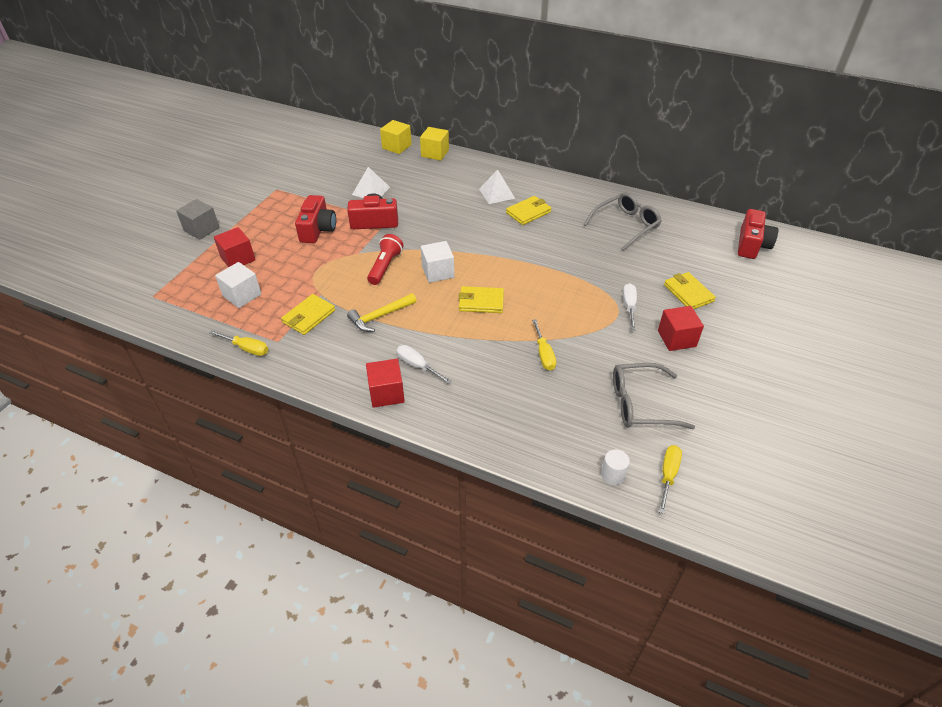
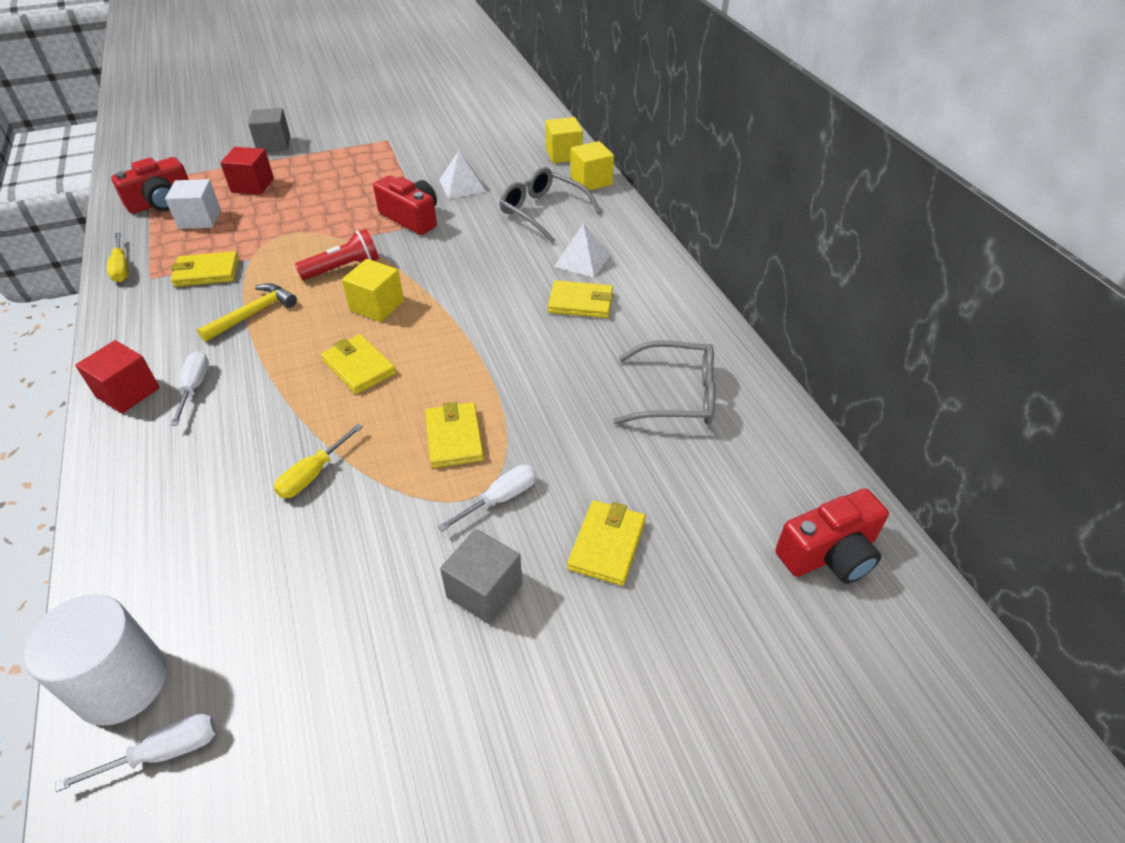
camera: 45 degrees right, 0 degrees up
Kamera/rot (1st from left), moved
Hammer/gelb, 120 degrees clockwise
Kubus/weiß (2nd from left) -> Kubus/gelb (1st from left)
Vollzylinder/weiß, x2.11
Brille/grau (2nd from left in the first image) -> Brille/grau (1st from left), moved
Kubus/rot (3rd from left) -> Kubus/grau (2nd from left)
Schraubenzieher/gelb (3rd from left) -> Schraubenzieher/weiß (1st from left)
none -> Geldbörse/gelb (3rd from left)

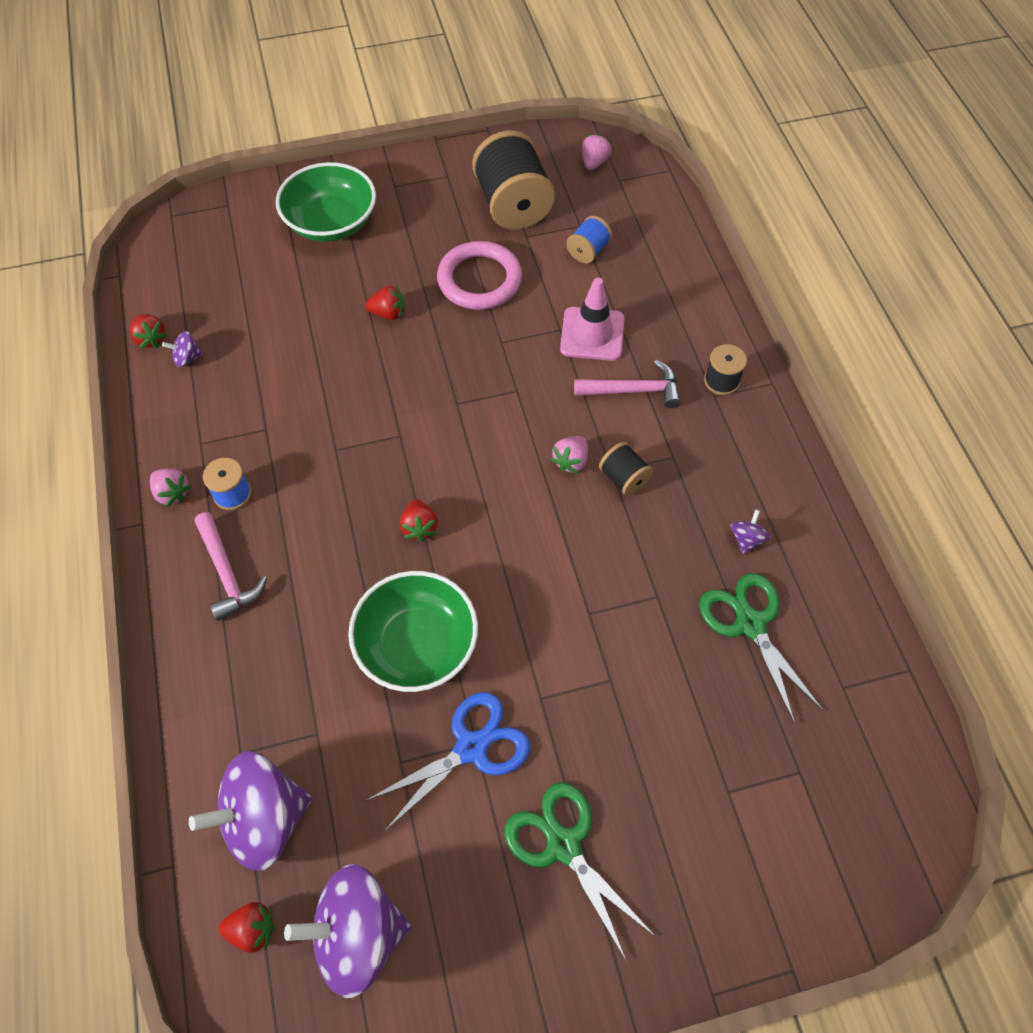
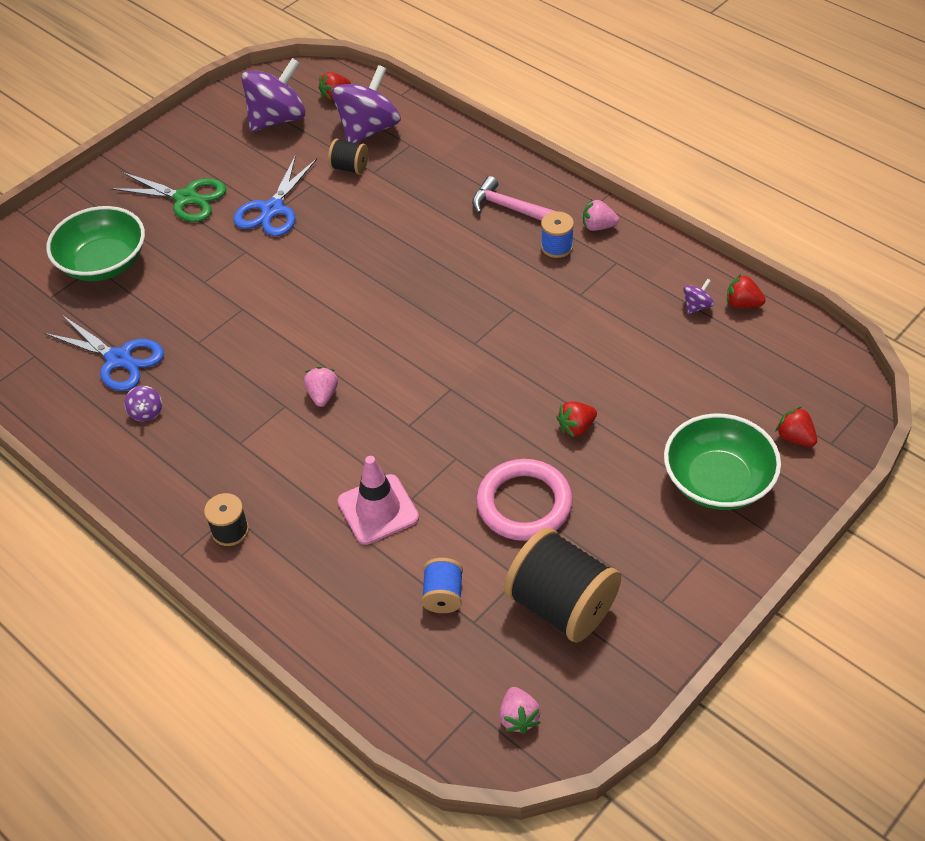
camera: 150 degrees right, 10 degrees down
Schüssel/grün (2nd from left in the first image) -> Schüssel/grün (1st from left), moved
Erdbeere/rot (4th from left), moved
Hammer/rosa (2nd from left) -> none
Garnrolle/schwarz (2nd from left), moved
Schere/grün (2nd from left) -> Schere/blau (1st from left)

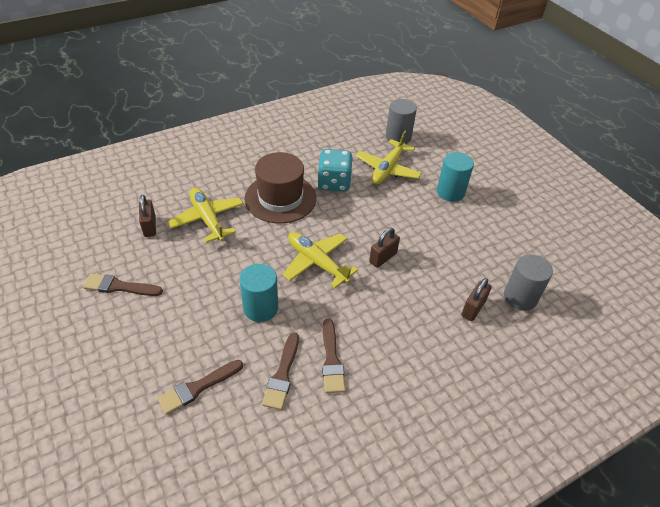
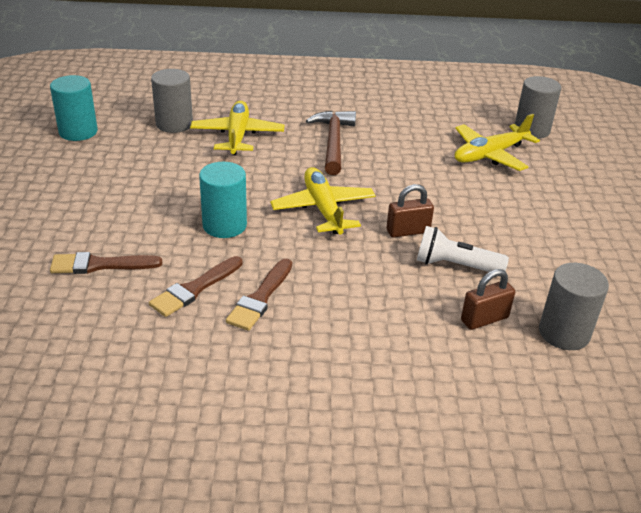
camera: 30 degrees right, 10 degrees down
Pinsel/braun (1st from left) -> none
Vorhängeschloss/braun (1st from left) -> Vollzylinder/grau (1st from left)
Hut/braun -> Hammer/braun
Spielwürfel/türkis -> none
Vollzylinder/türkis (2nd from left in the first image) -> Vollzylinder/türkis (1st from left), moved
none -> Taschenlampe/weiß

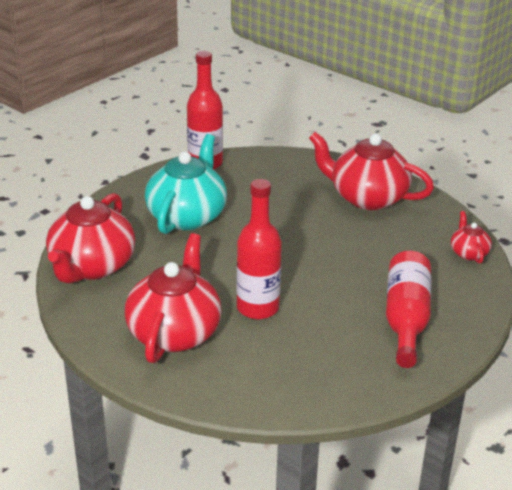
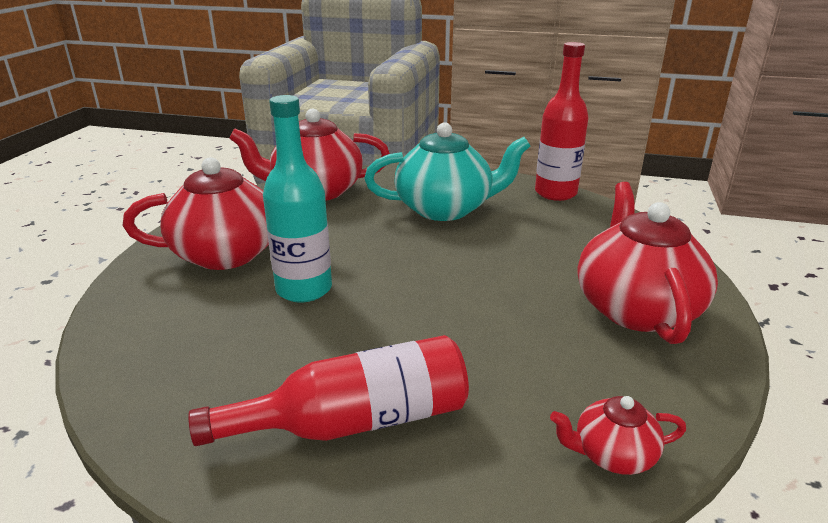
camera: 65 degrees right, 5 degrees down
Flasche/rot (2nd from left) -> Flasche/türkis
Teekanne/rot (4th from left in the first image) -> Teekanne/rot (3rd from left), 150 degrees counterclockwise

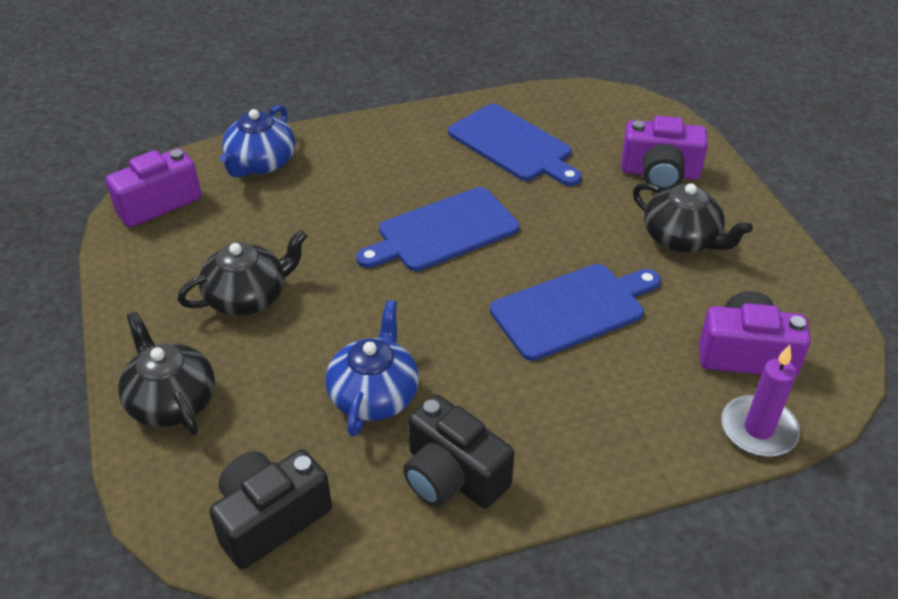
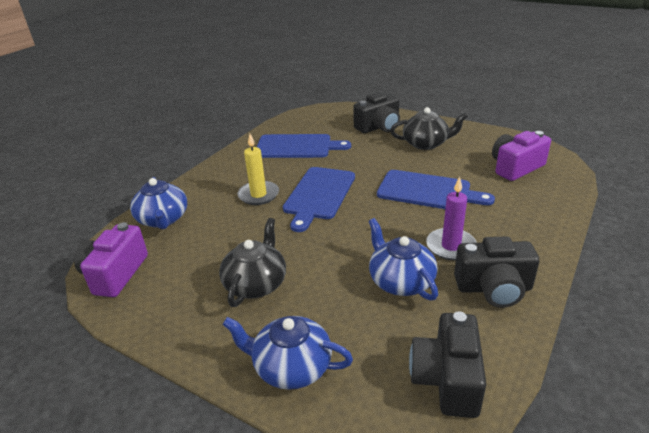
camera: 40 degrees left, 10 degrees down
Teekanne/schwarz (1st from left) -> Teekanne/blau (2nd from left)
Schneidebrett/blau (3rd from left), 90 degrees clockwise
Kamera/lila (2nd from left) -> Kamera/schwarz (1st from left)
Kerze/lila, moved
none -> Kerze/gelb

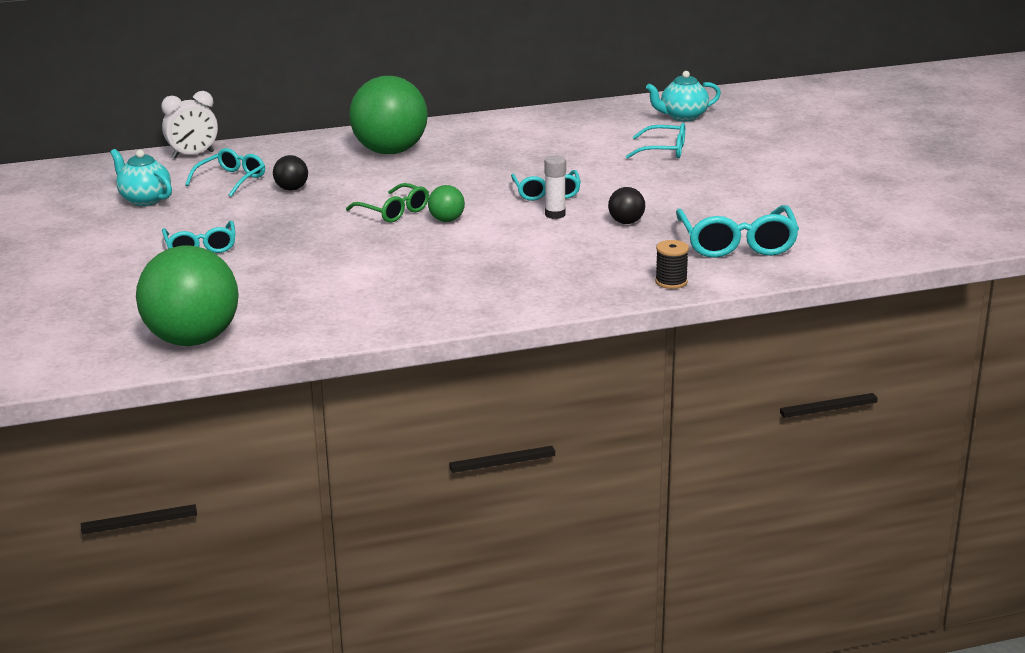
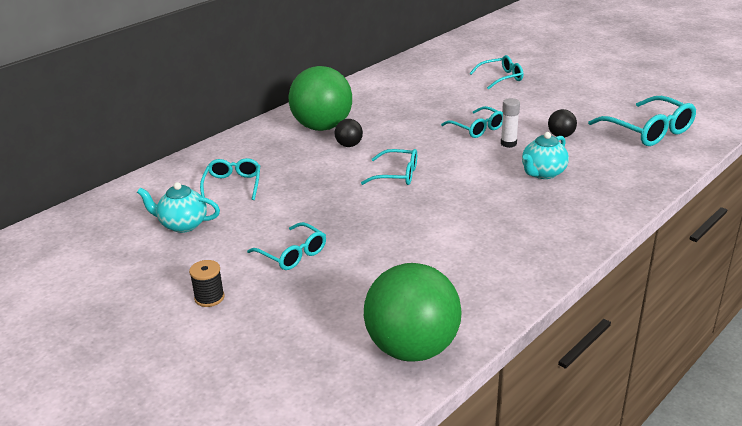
camera: 30 degrees left, 5 degrees up
Wecker/weiß -> none
Ball/schwarz (1st from left), moved
Brille/grün -> Brille/türkis (3rd from left)
Ball/grün (3rd from left) -> none
Teekanne/türkis (2nd from left), moved
Garnrolle/schwarz, moved

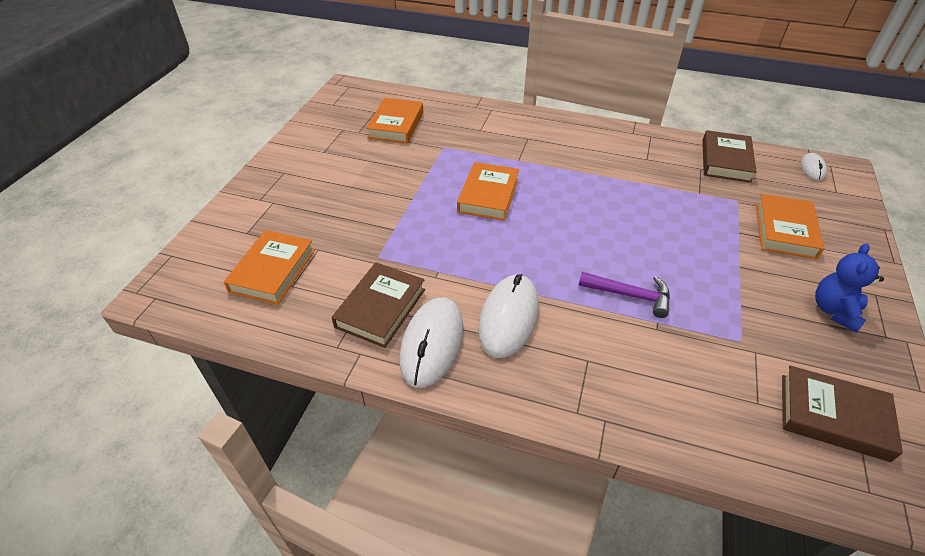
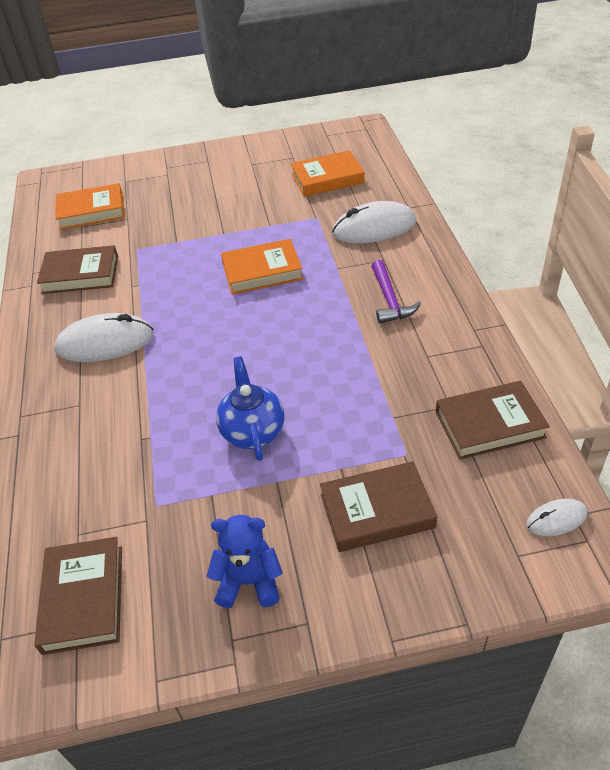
camera: 65 degrees right, 0 degrees up
Computermaus/weiß (1st from left in the first image) -> Computermaus/weiß (2nd from left), moved
Hammer/lila, moved
Buch/orange (4th from left) -> Buch/braun (3rd from left)
none -> Teekanne/blau

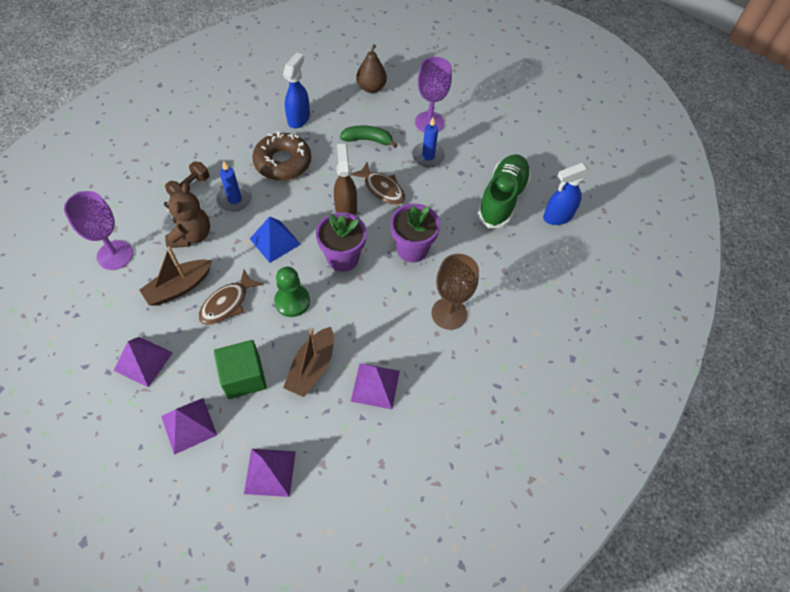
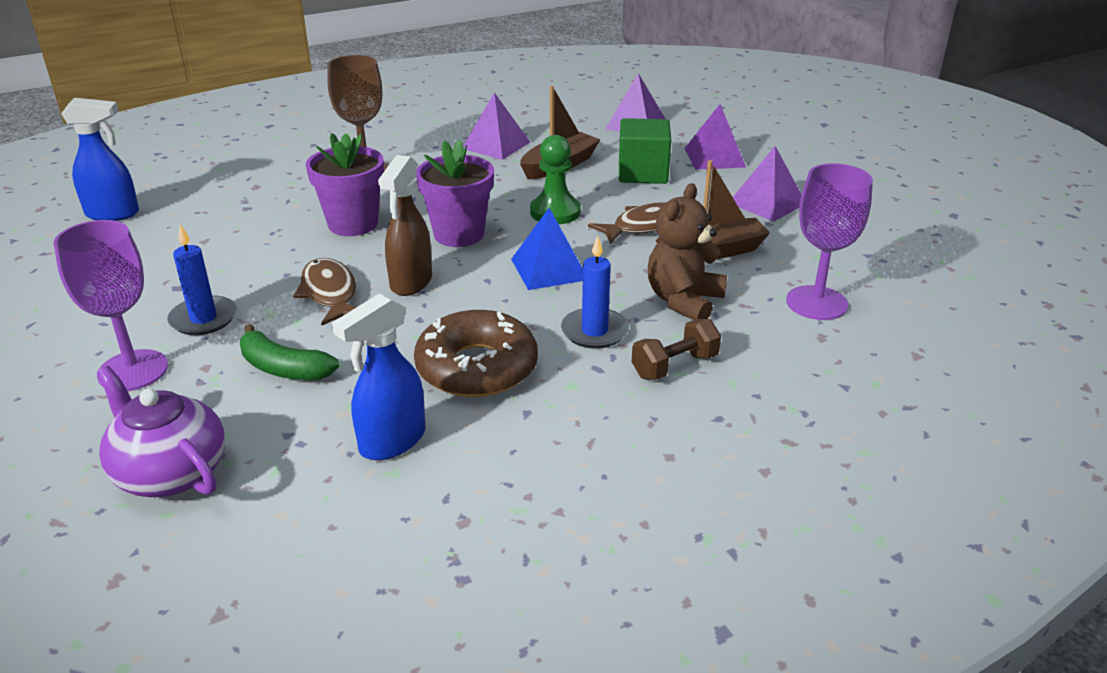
camera: 155 degrees left, 25 degrees down
Birne/braun -> Teekanne/lila
Schuh/grün -> none

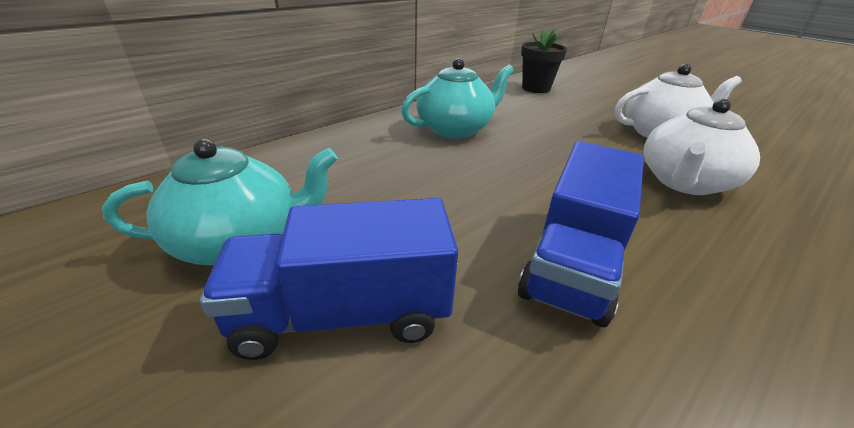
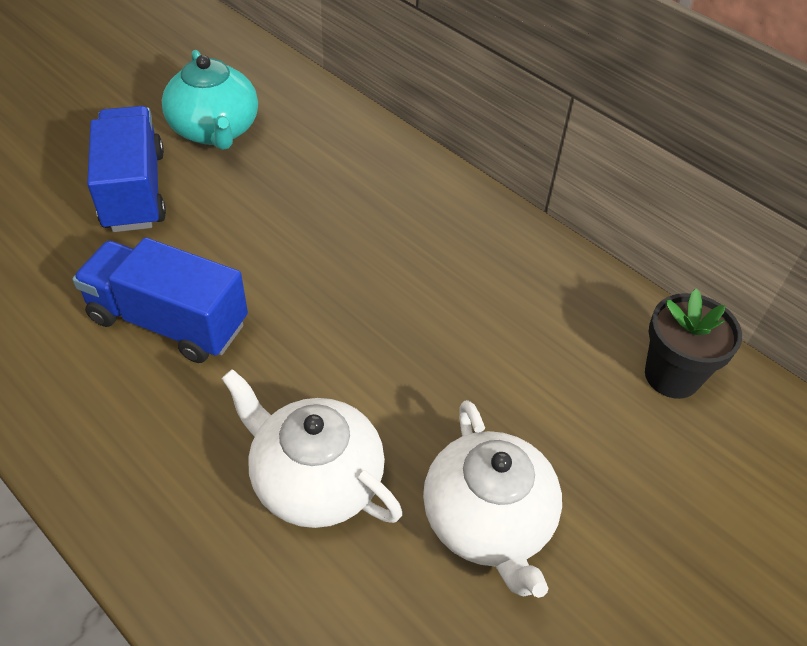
camera: 85 degrees right, 15 degrees up
Teekanne/türkis (2nd from left) -> none

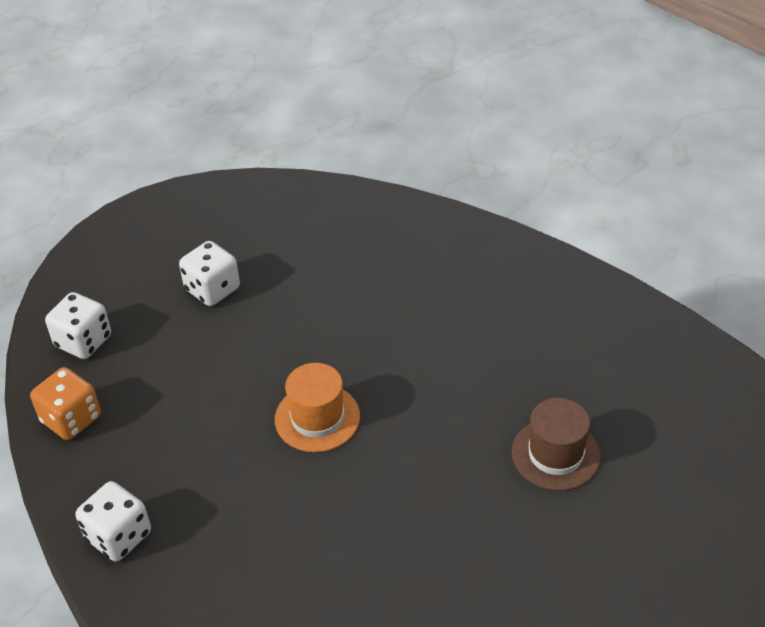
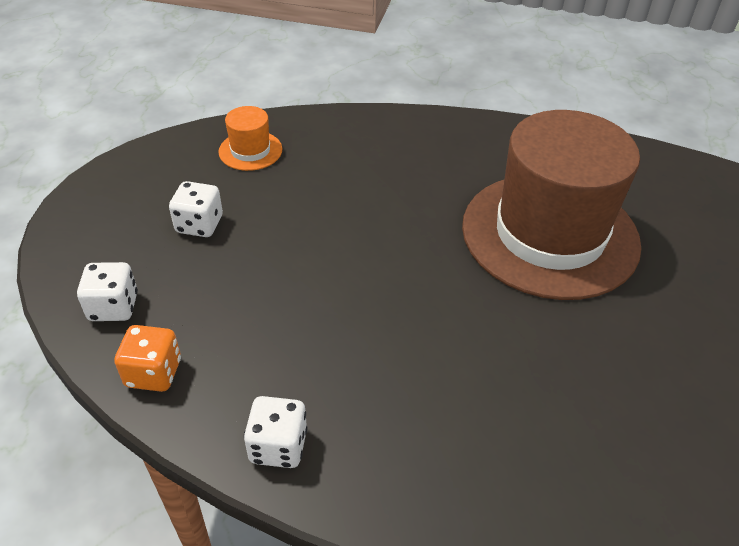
camera: 35 degrees left, 0 degrees up
Hut/orange, moved
Hut/braun, x2.49

